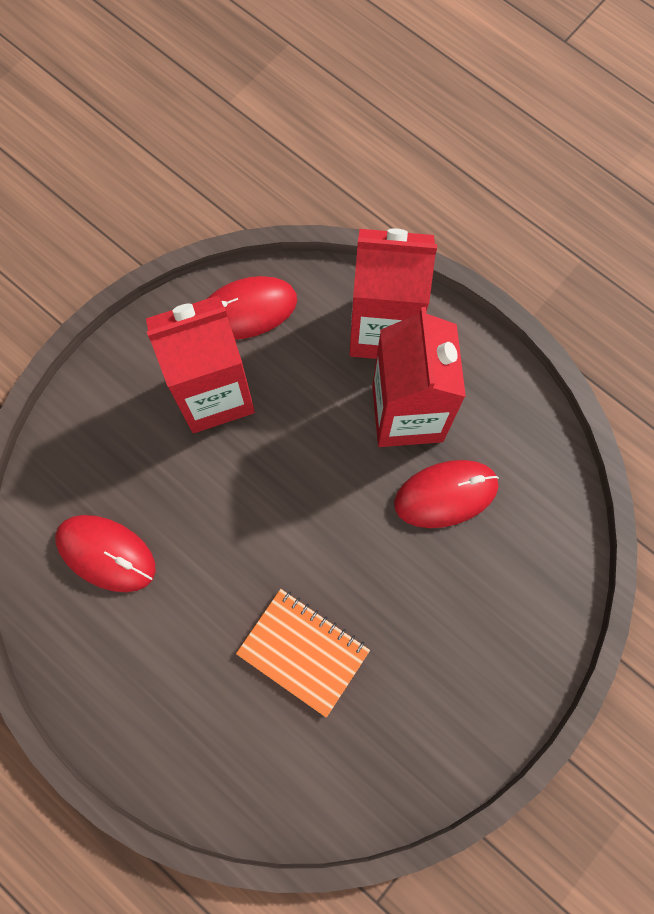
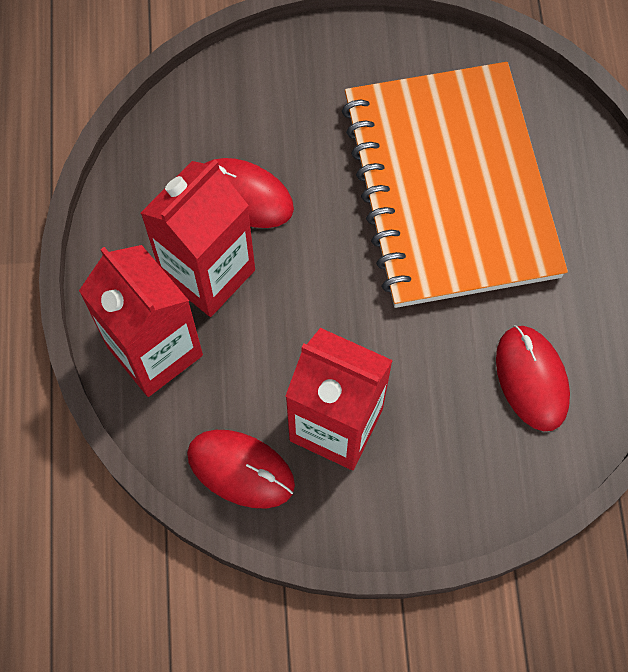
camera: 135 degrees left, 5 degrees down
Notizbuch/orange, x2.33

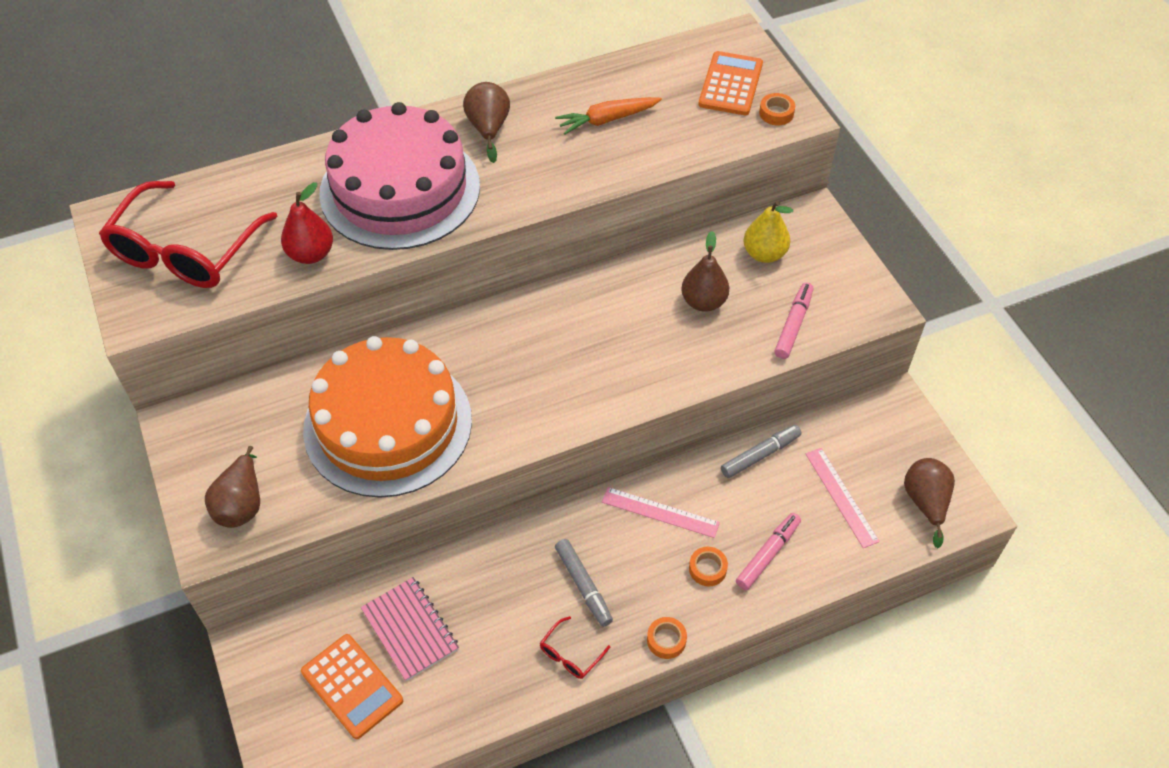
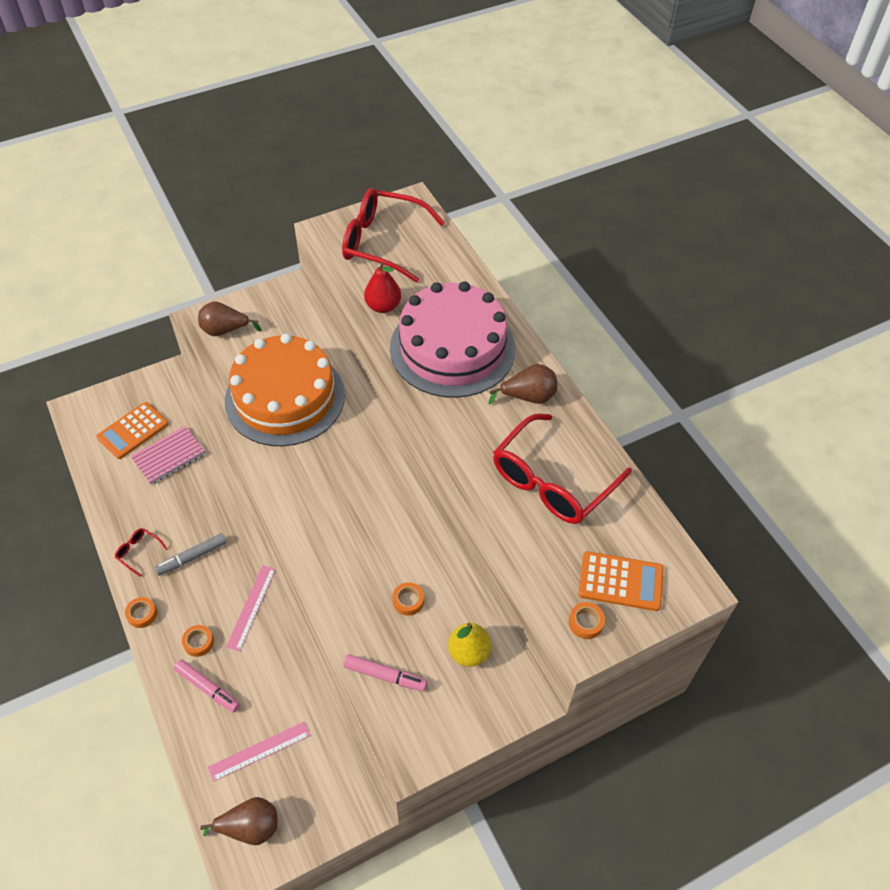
camera: 85 degrees right, 0 degrees up
Karotte/orange -> Brille/rot (3rd from left)
Birne/braun (3rd from left) -> Klebeband/orange (3rd from left)
Filzstift/grau (2nd from left) -> none

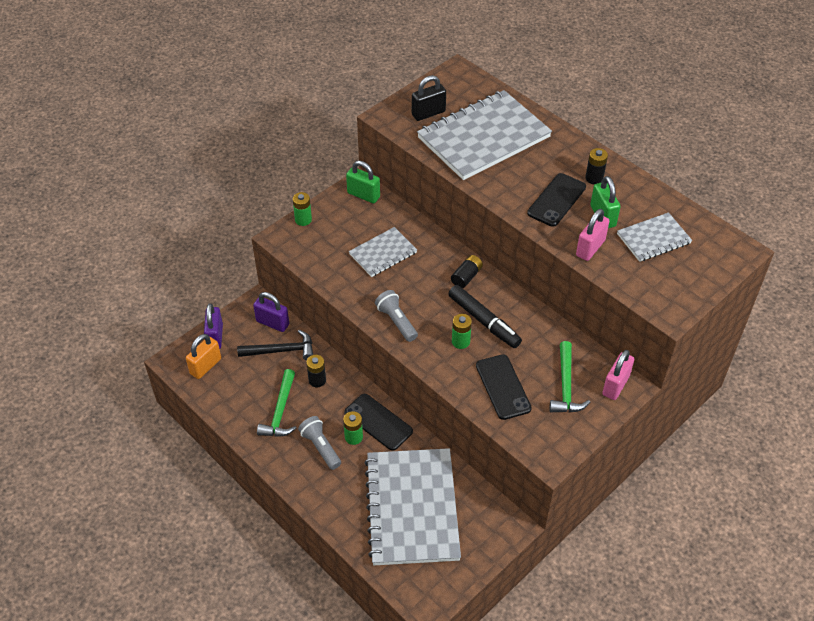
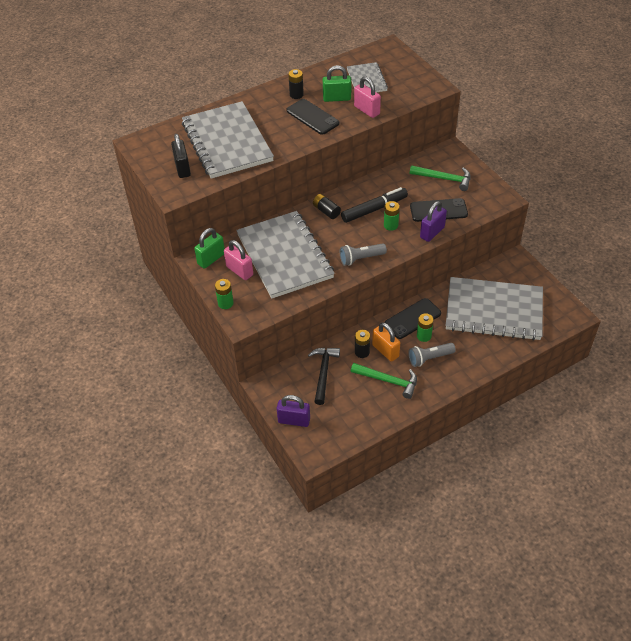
camera: 75 degrees left, 0 degrees up
Vorhängeschloss/orange, moved
Vorhängeschloss/lila (2nd from left), moved
Notizbuch/grau (1st from left in the first image) -> Notizbuch/grau (2nd from left), x1.97
Vorhängeschloss/rosa (2nd from left in the first image) -> Vorhängeschloss/rosa (1st from left), moved

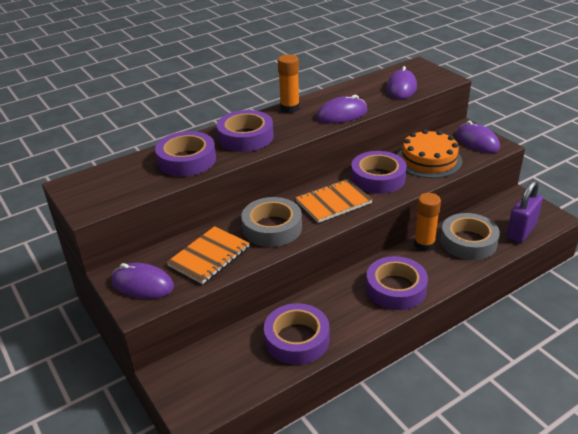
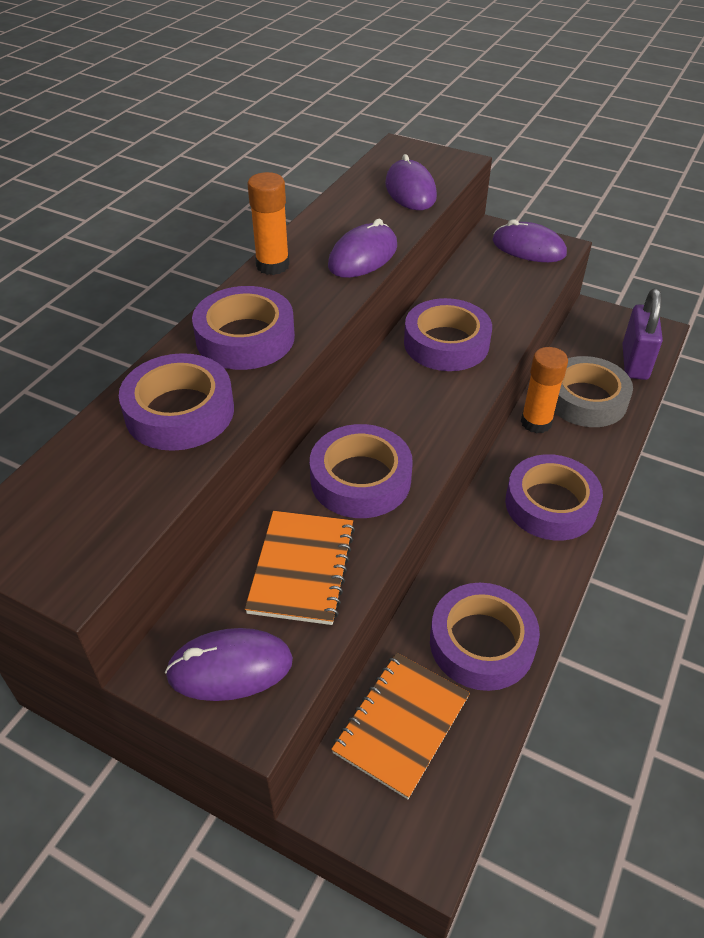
camera: 30 degrees left, 10 degrees up
Klebeband/grau (1st from left) -> Klebeband/lila (3rd from left)
Notizbuch/orange (2nd from left), moved
Kuchen/orange -> none

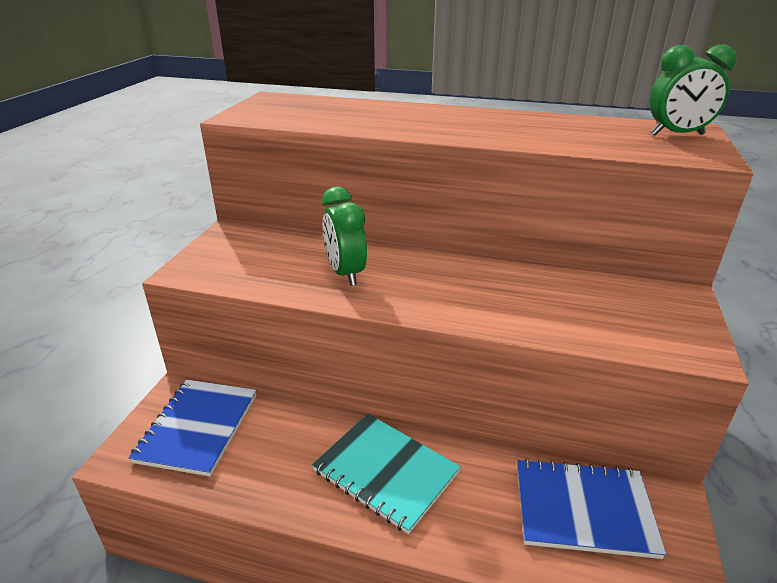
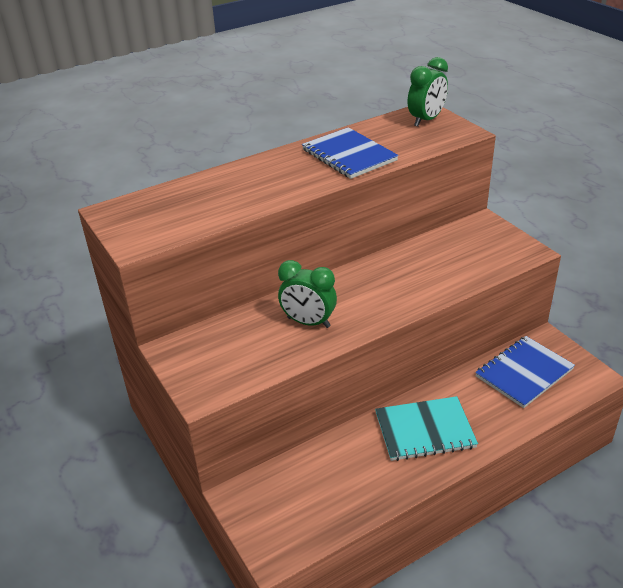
camera: 45 degrees left, 5 degrees up
Notizbuch/blau (1st from left), moved

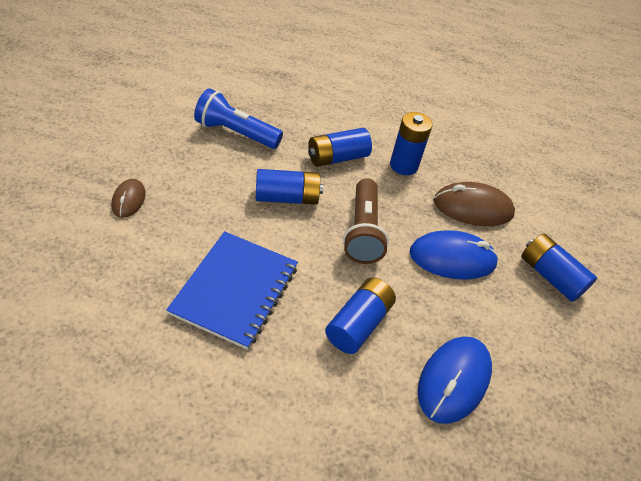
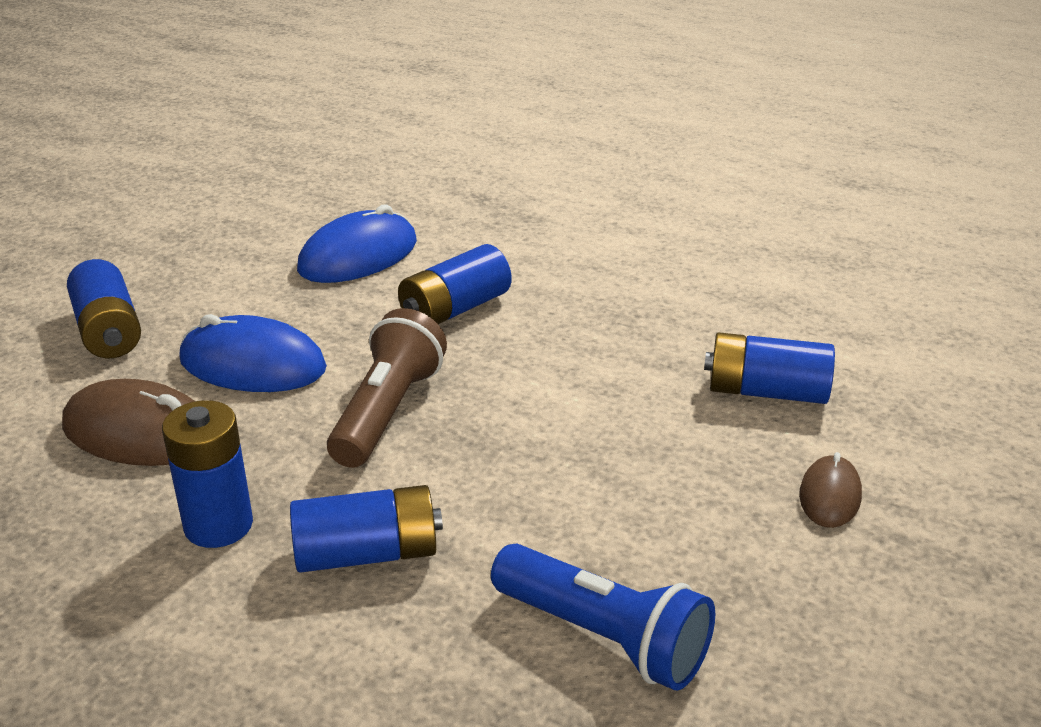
camera: 160 degrees left, 15 degrees down
Notizbuch/blau -> none
Batterie/blau (1st from left in the first image) -> Batterie/blau (5th from left), moved

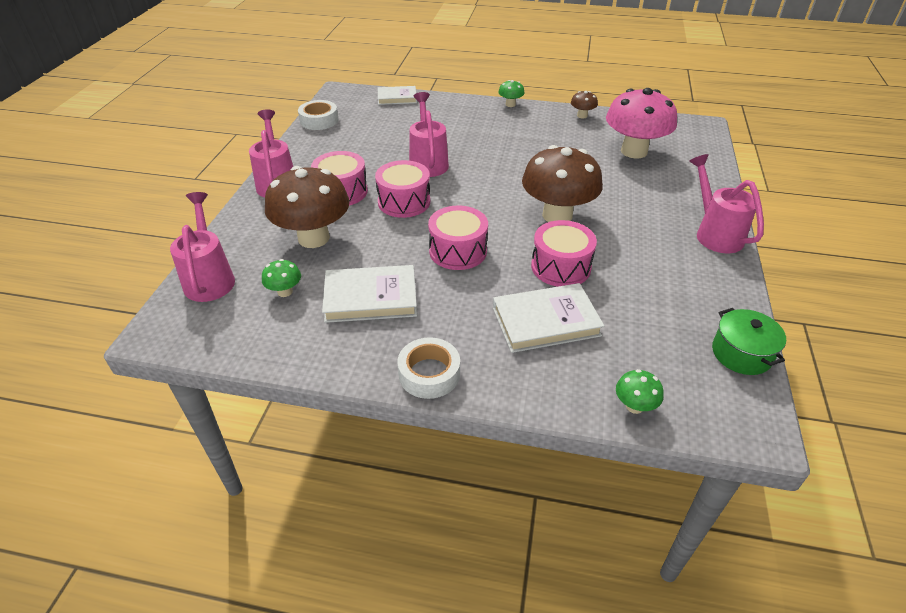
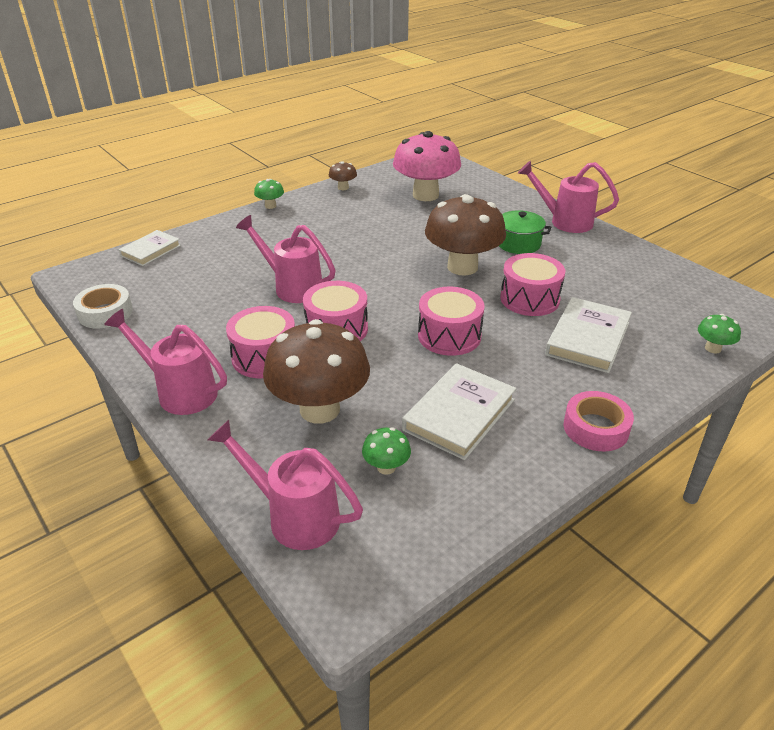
camera: 50 degrees left, 5 degrees down
Klebeband/weiß (2nd from left) -> Klebeband/rosa
Kochtopf/grün, moved

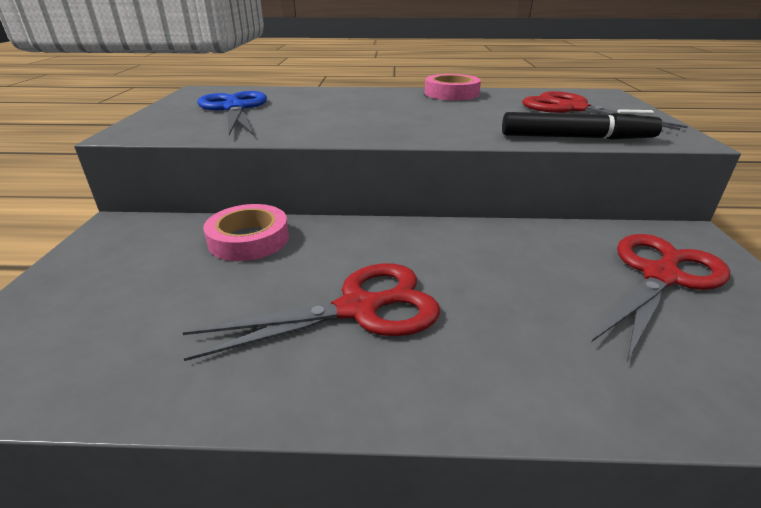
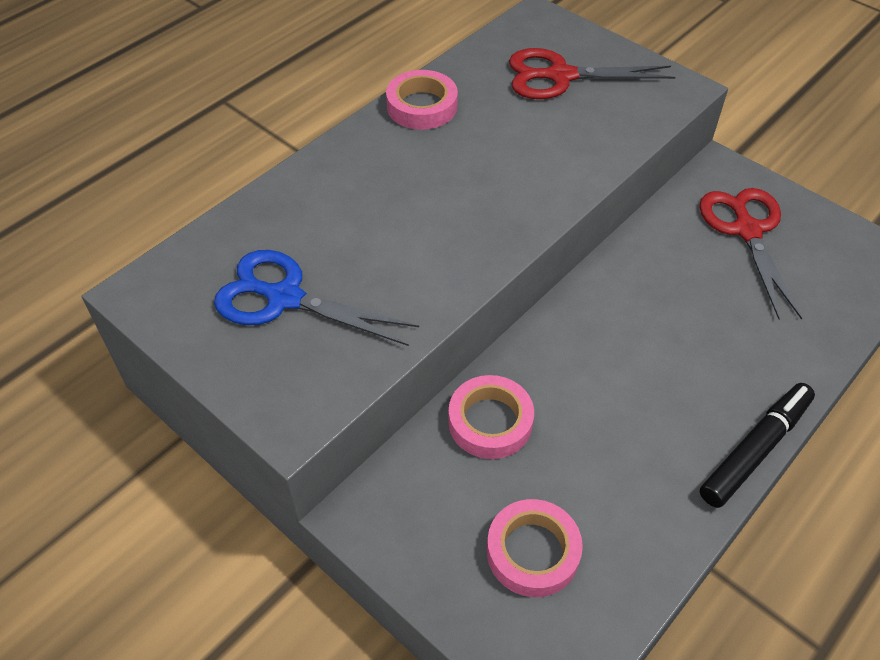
camera: 50 degrees left, 20 degrees up
Schere/rot (1st from left) -> none
Filzstift/schwarz, moved
none -> Klebeband/rosa (3rd from left)

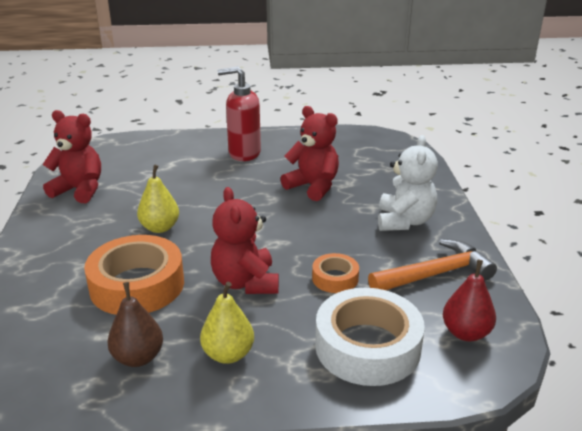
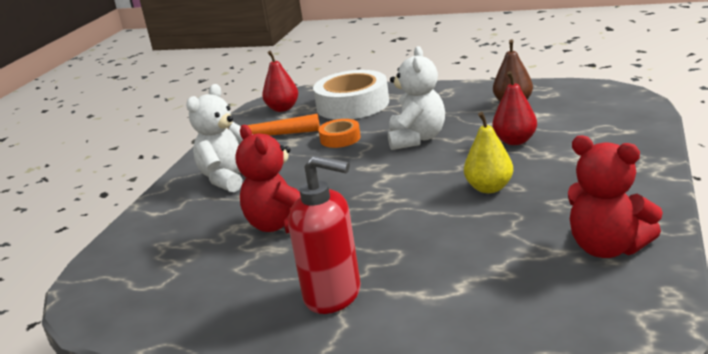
camera: 155 degrees left, 5 degrees down
Klebeband/orange (1st from left) -> Birne/rot (2nd from left)
Birne/gelb (2nd from left) -> none
Teddybär/rot (2nd from left) -> Teddybär/weiß (2nd from left)

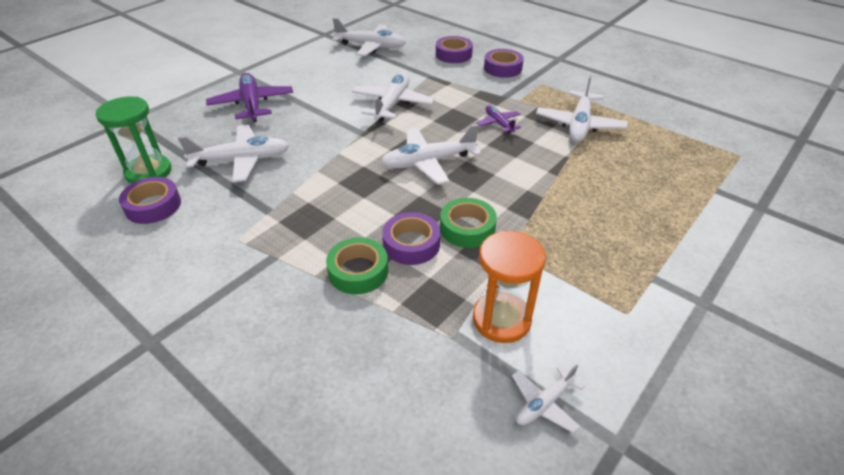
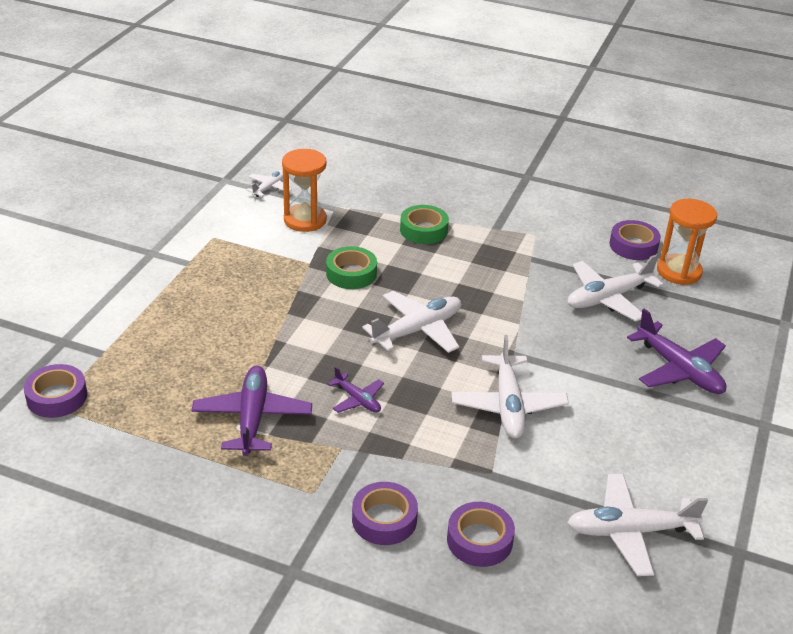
camera: 160 degrees right, 5 degrees down
Sanduhr/grün -> Sanduhr/orange (2nd from left)
Klebeband/lila (2nd from left in the first image) -> Klebeband/lila (1st from left), moved
Flugzeug/weiß (6th from left) -> Flugzeug/lila (1st from left)

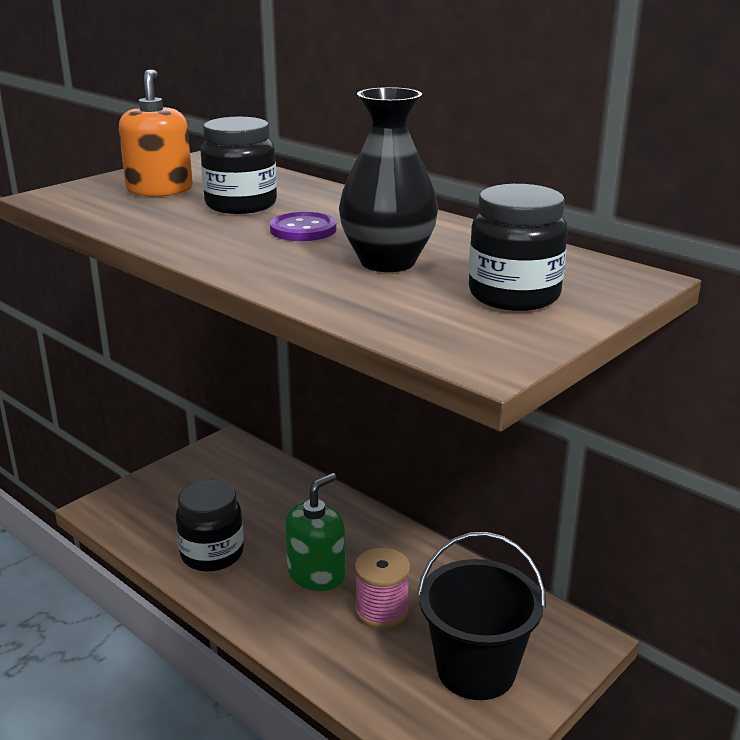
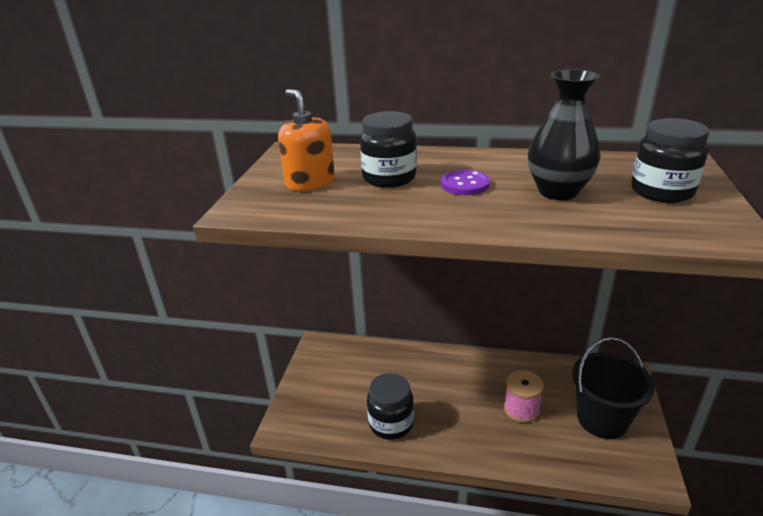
camera: 30 degrees left, 5 degrees up
Seifenspender/grün -> none

